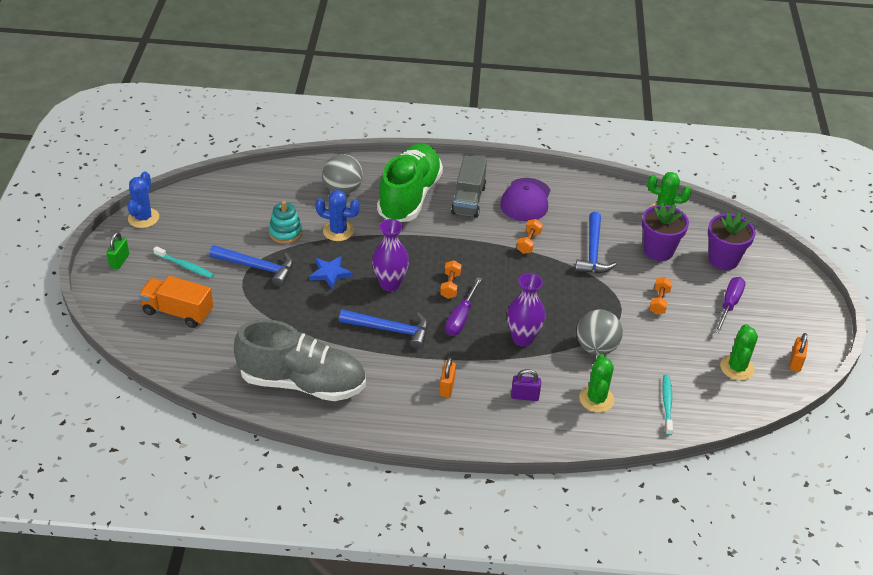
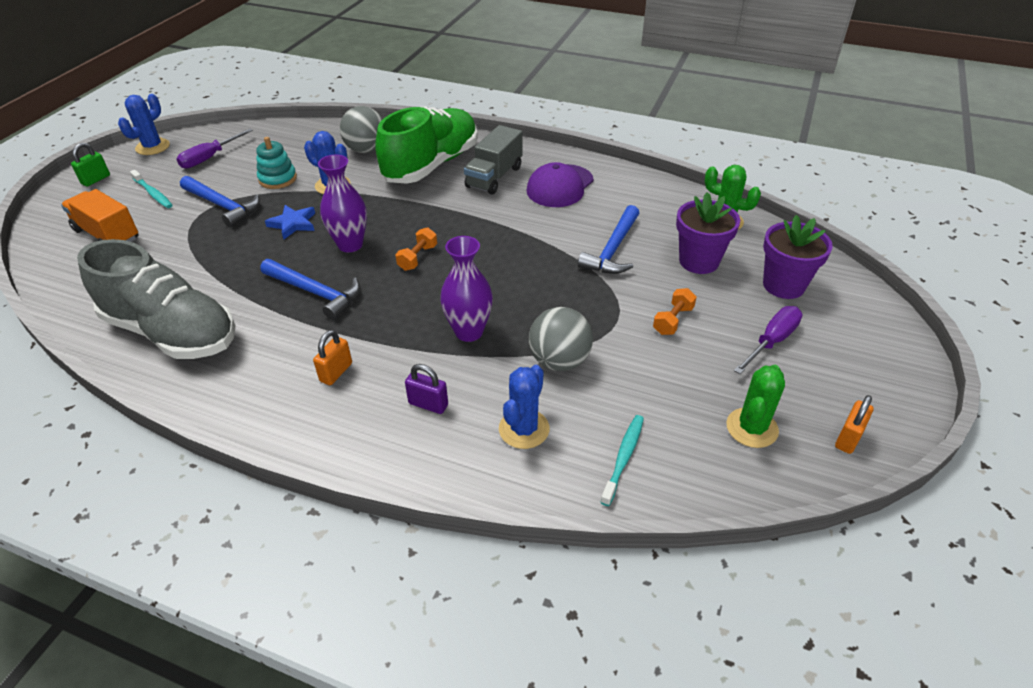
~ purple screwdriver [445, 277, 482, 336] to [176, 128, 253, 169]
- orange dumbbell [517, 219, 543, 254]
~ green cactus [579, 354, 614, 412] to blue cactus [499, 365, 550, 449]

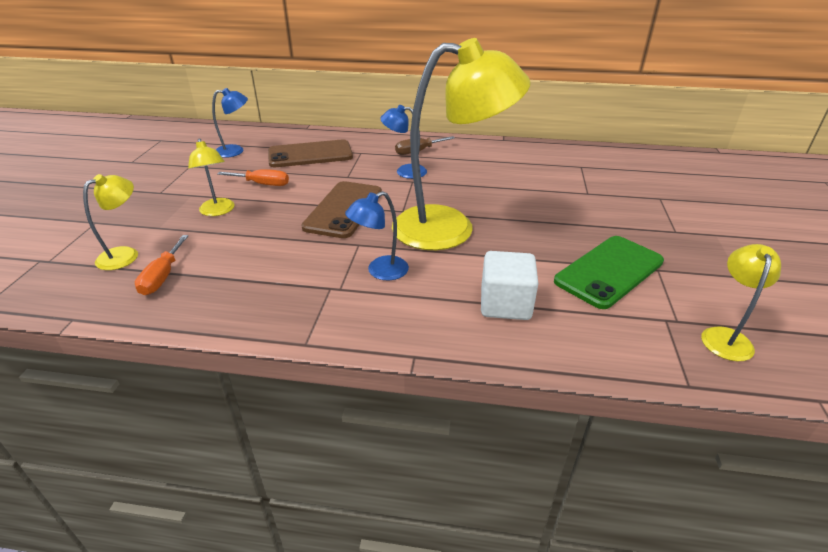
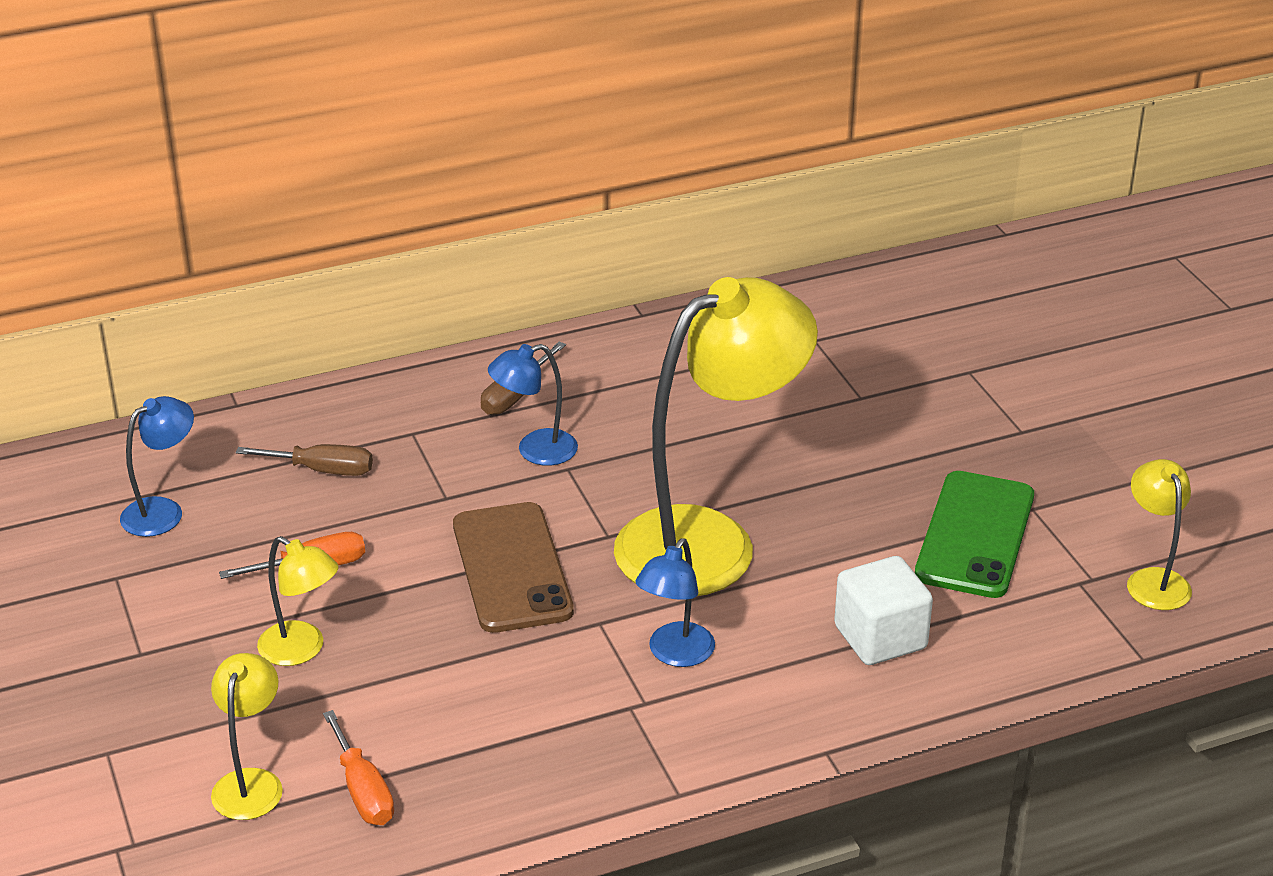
~ brown phone [268, 139, 353, 167] to brown screwdriver [236, 444, 373, 476]

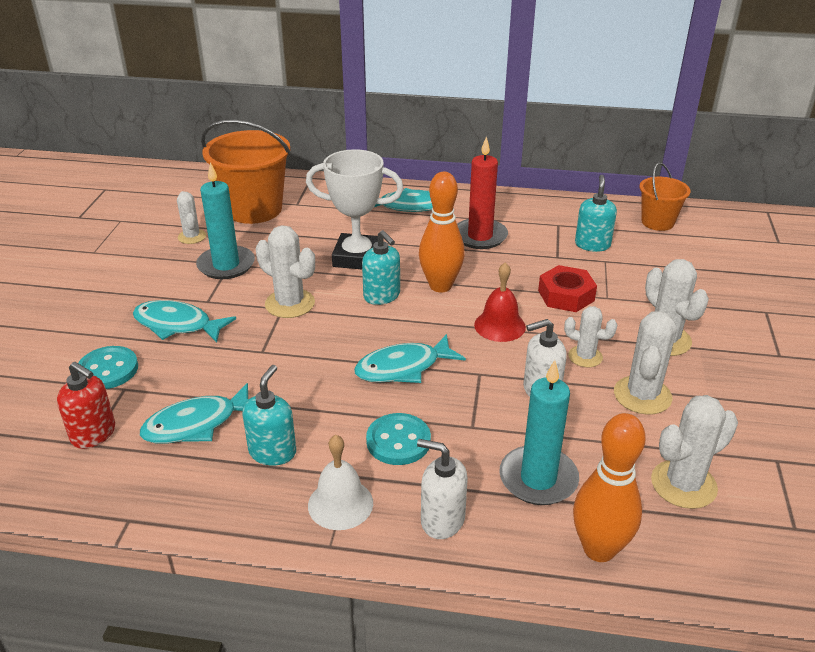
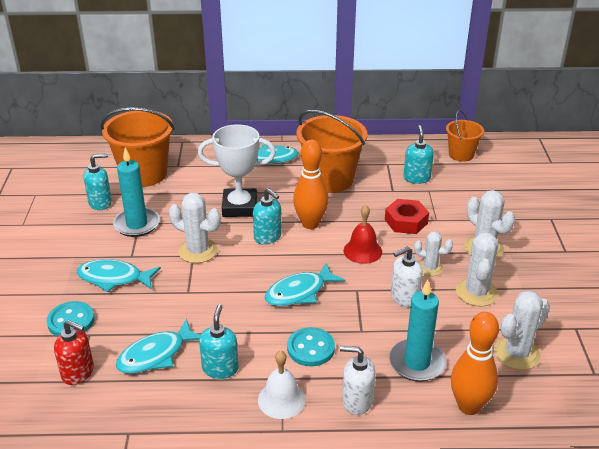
~ white cactus [177, 191, 206, 244] to turquoise soap dispenser [83, 153, 112, 210]
~ red candle [457, 136, 508, 249] to orange bucket [296, 110, 367, 193]

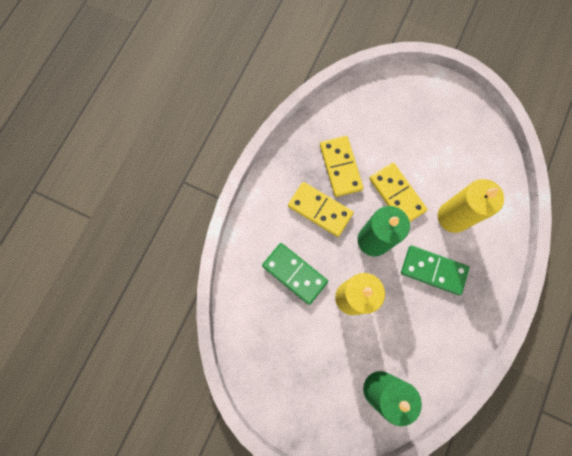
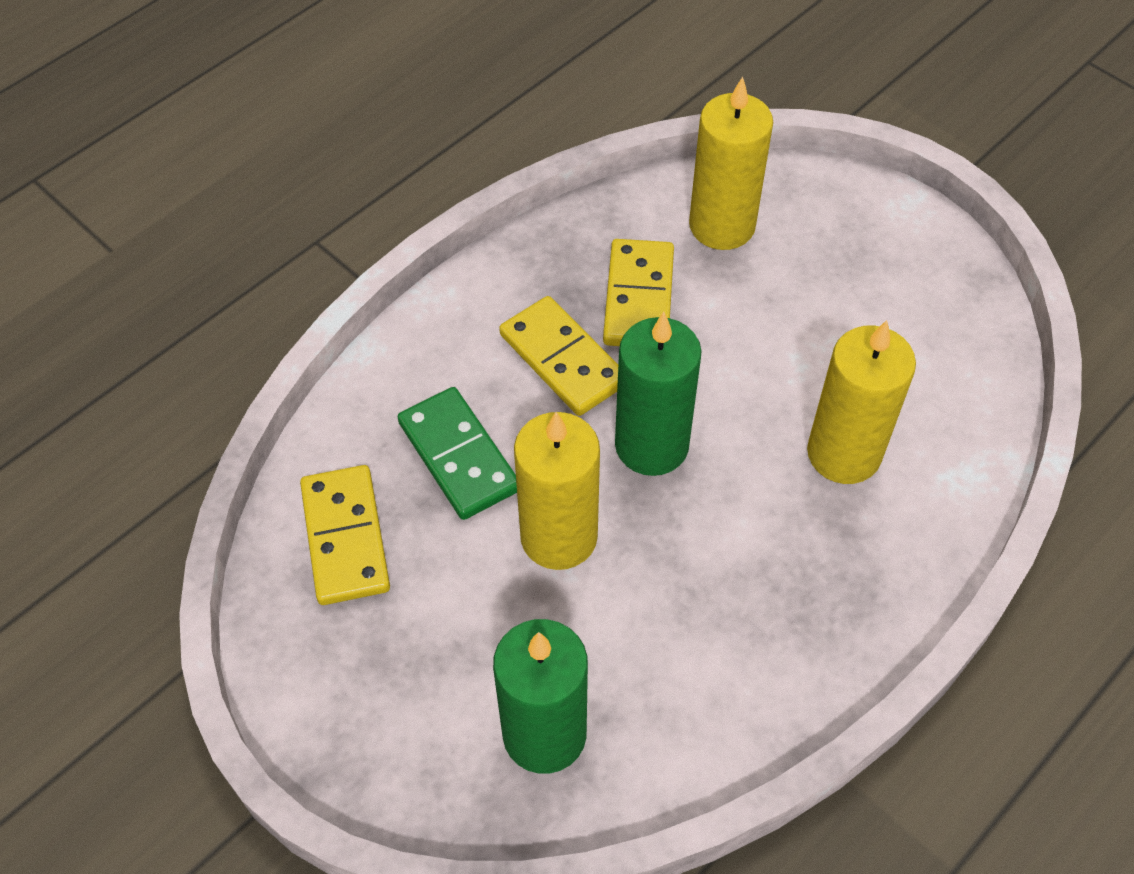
~ yellow domino [369, 163, 427, 222] to [300, 465, 390, 605]
- green domino [401, 246, 469, 295]
+ yellow candle [689, 76, 773, 250]

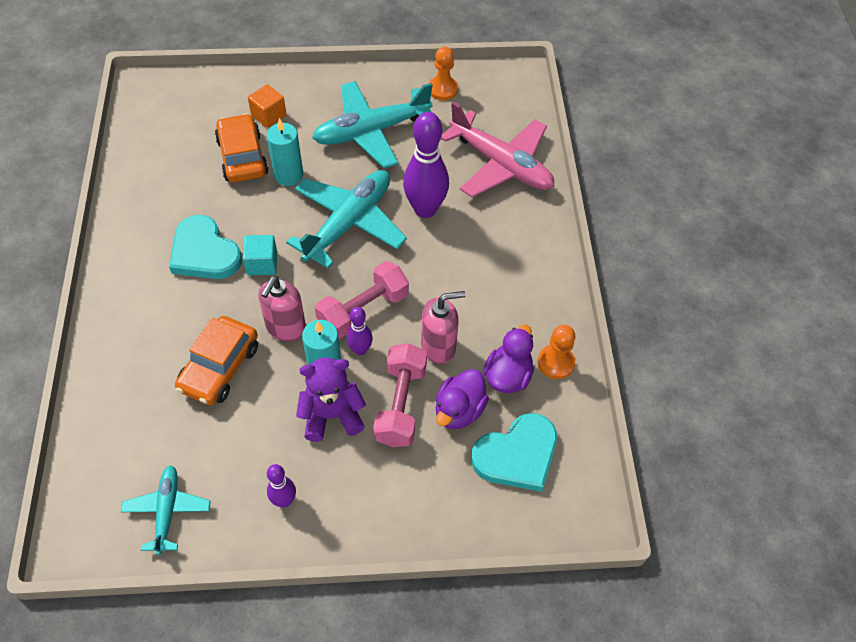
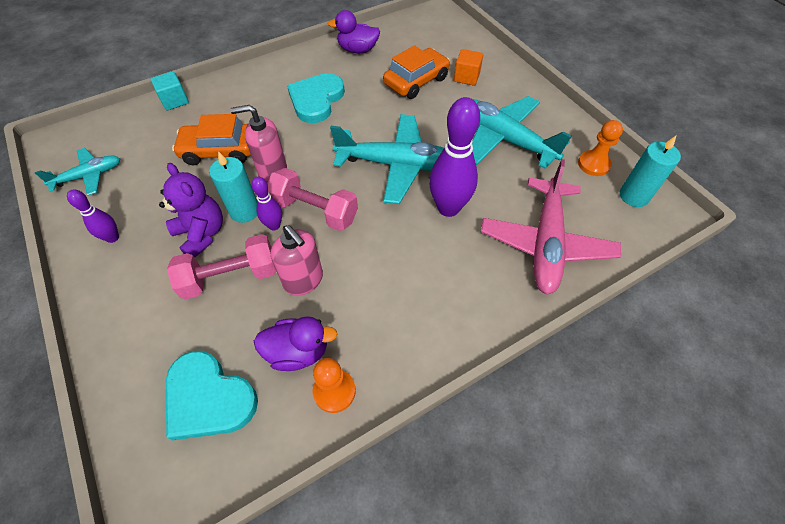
~ turquoise cube [243, 235, 277, 275] to [151, 71, 189, 110]
~ turquoise candle [267, 118, 303, 186] to [620, 136, 681, 207]
~ purple duck [436, 369, 489, 429] to [328, 10, 380, 53]

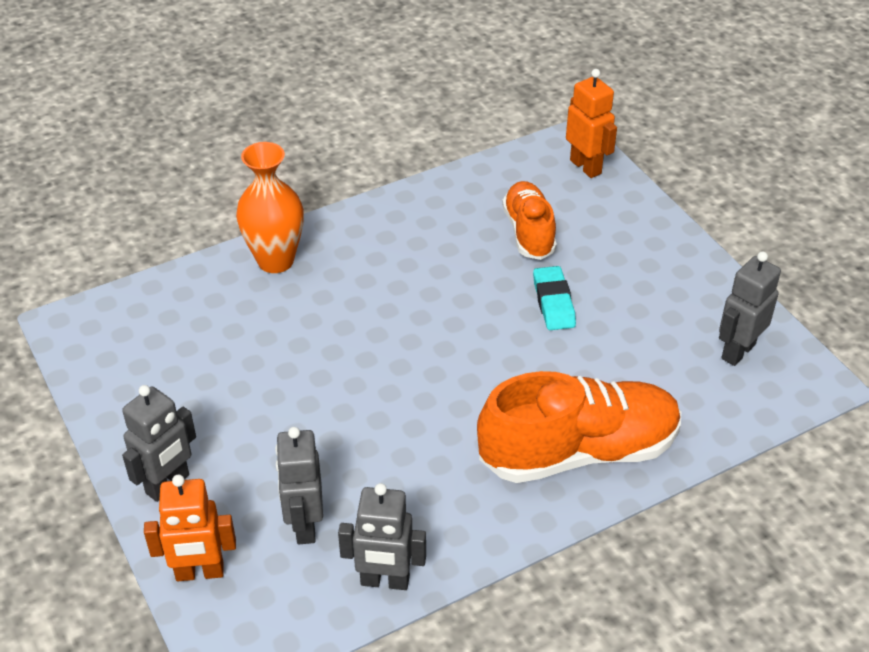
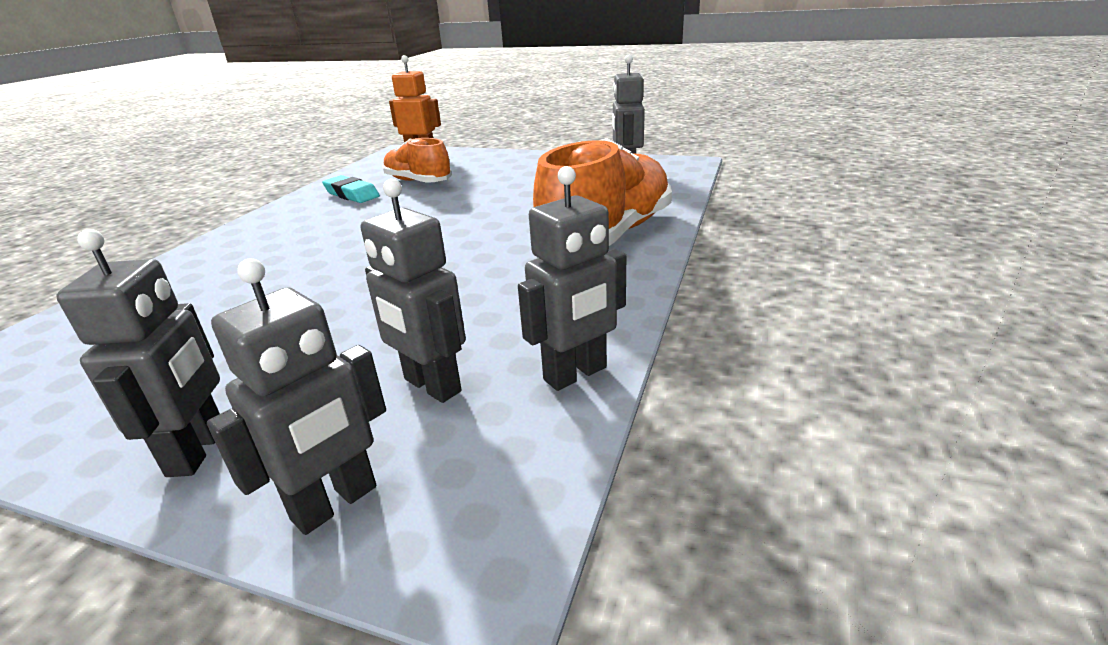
~ orange robot [144, 474, 236, 581] to grey robot [207, 259, 386, 535]
- orange vase [236, 142, 304, 273]
~ turquoise eraser [533, 266, 576, 330] to [322, 175, 380, 203]

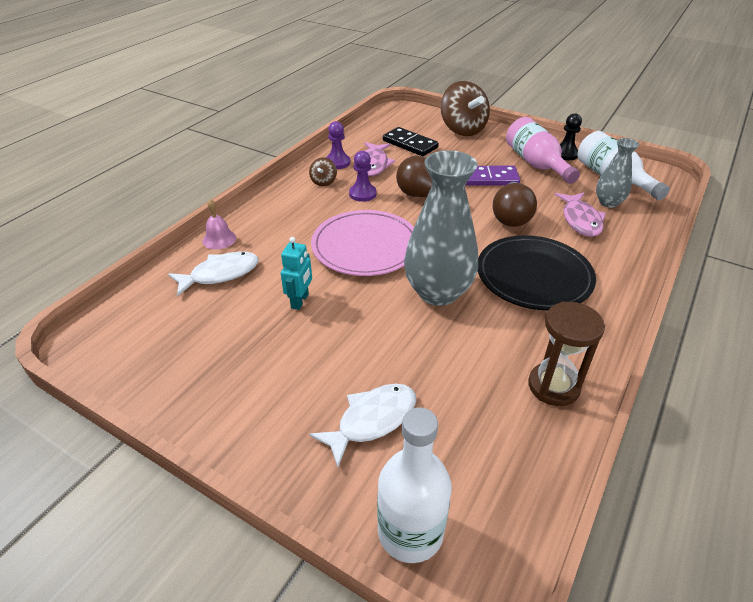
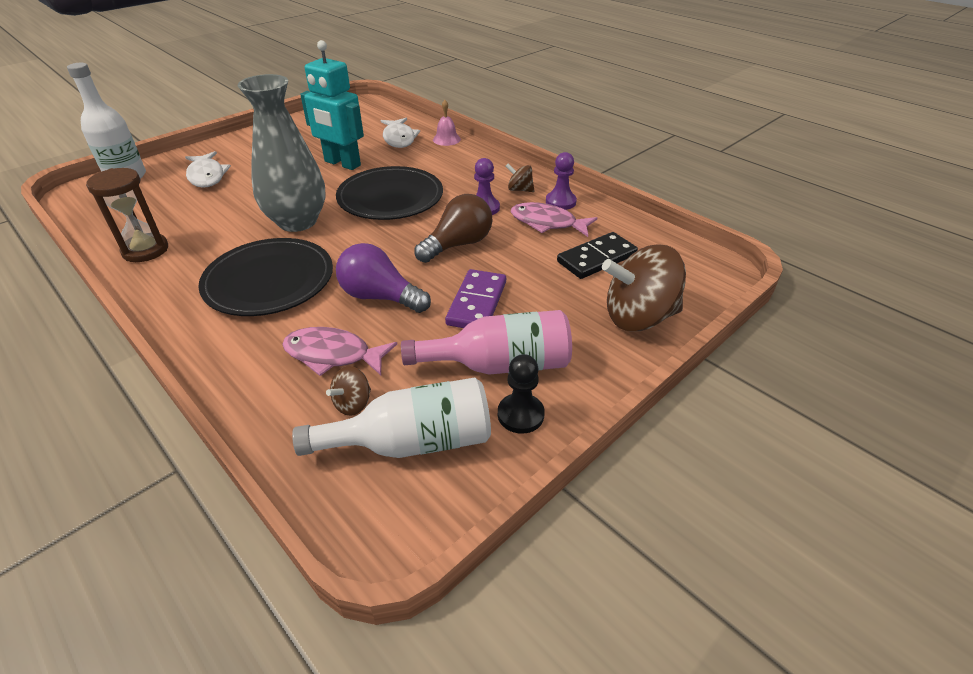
~ turquoise robot [281, 237, 312, 310] = [300, 40, 364, 170] x1.83
~ pink plate [311, 210, 414, 276] to black plate [336, 166, 443, 220]
~ brown light bulb [493, 182, 537, 227] to purple light bulb [336, 243, 431, 313]
~ grey vase [596, 138, 639, 208] to brown spinning top [326, 366, 371, 416]

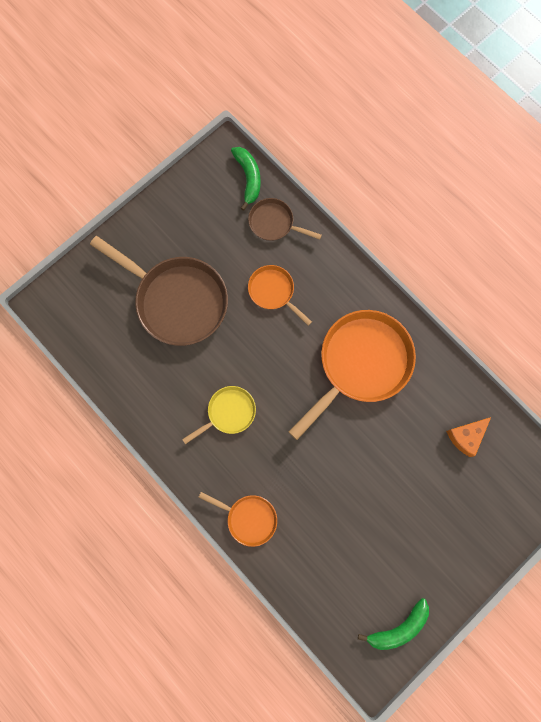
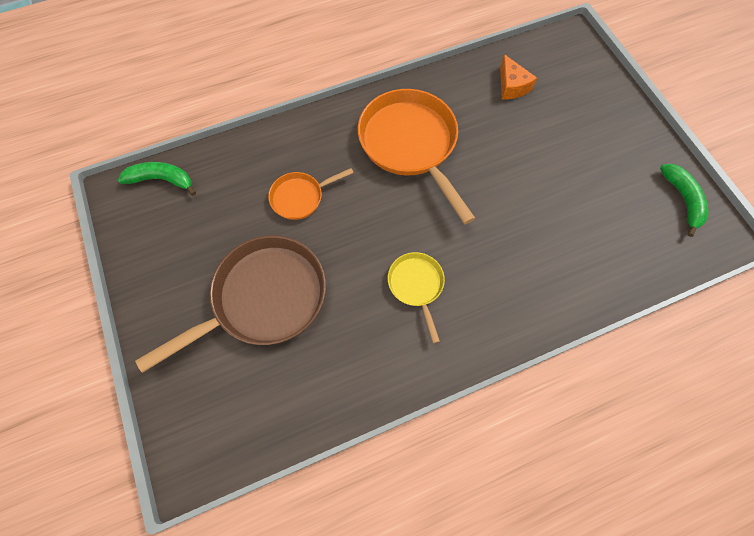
- orange pan [199, 492, 277, 547]
- brown pan [248, 198, 322, 241]

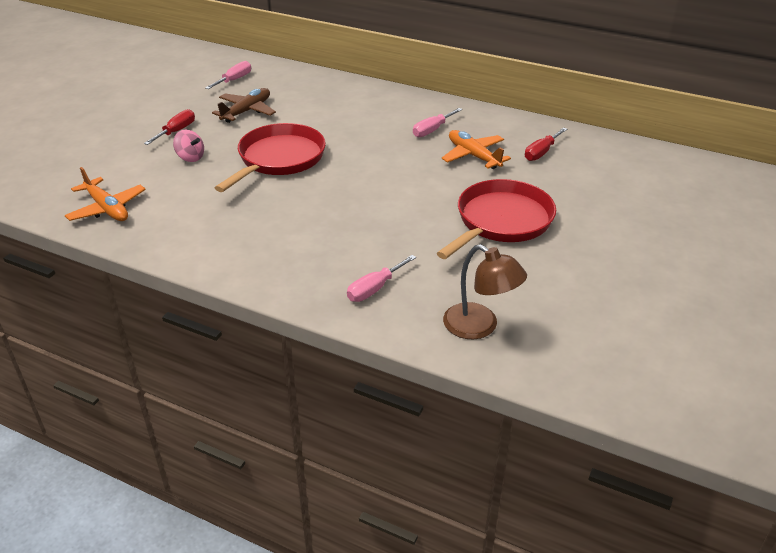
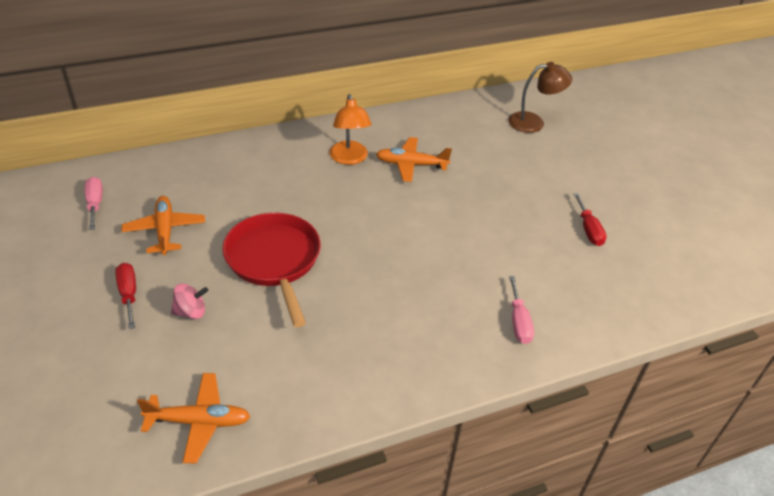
~ brown plane [212, 88, 276, 123] to orange plane [122, 196, 205, 255]
~ pink screwdriver [413, 108, 462, 137] to orange lamp [329, 94, 372, 165]
- red pan [437, 179, 556, 259]
~ brown lamp [443, 244, 527, 339] to [508, 62, 572, 133]
~ red screwdriver [525, 127, 567, 161] to [573, 193, 607, 246]

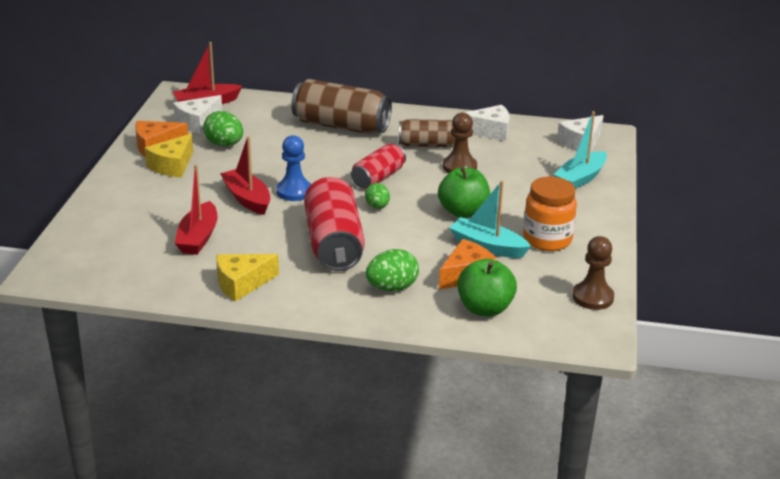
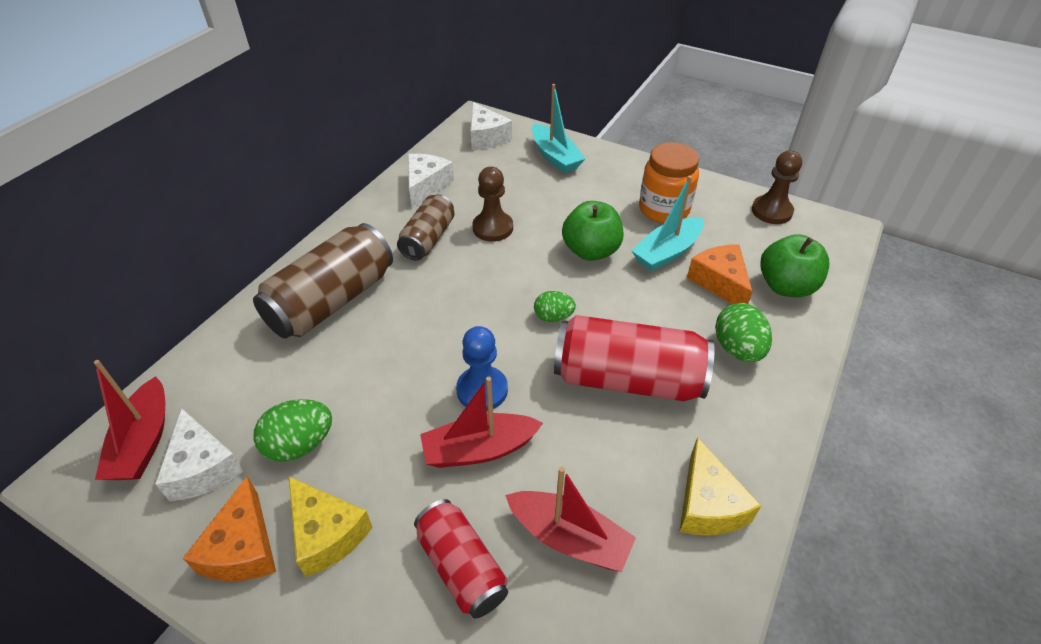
~ red can [351, 143, 406, 189] to [414, 499, 508, 618]

